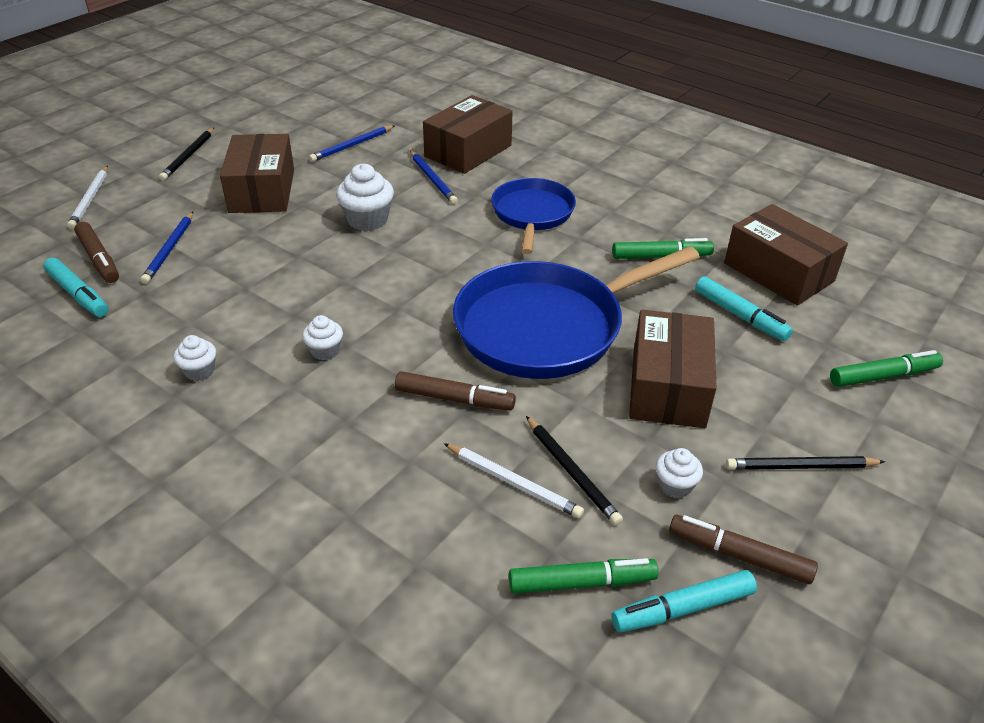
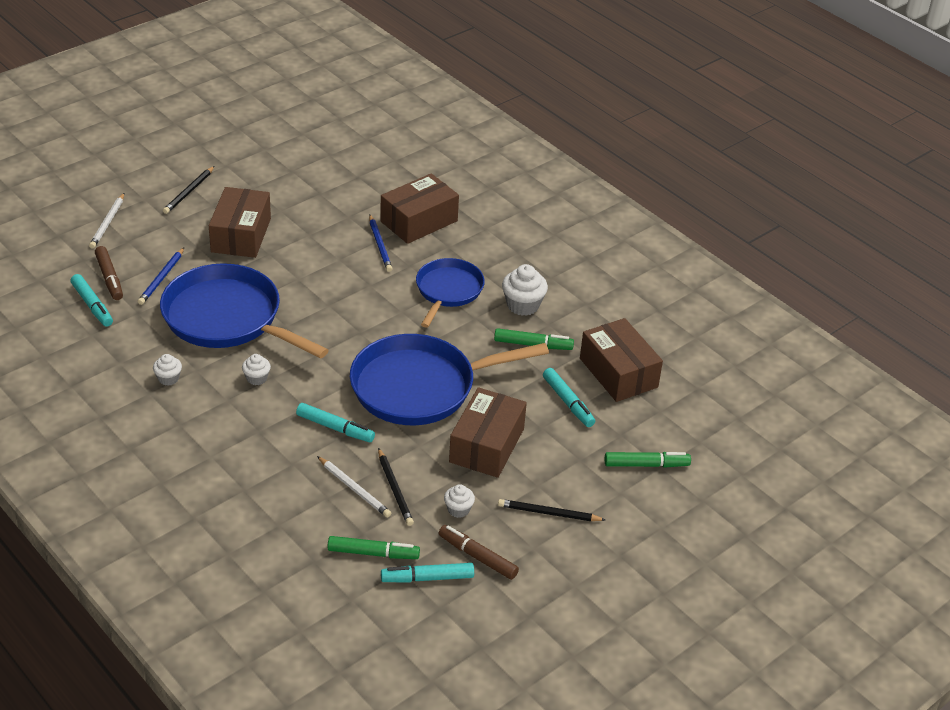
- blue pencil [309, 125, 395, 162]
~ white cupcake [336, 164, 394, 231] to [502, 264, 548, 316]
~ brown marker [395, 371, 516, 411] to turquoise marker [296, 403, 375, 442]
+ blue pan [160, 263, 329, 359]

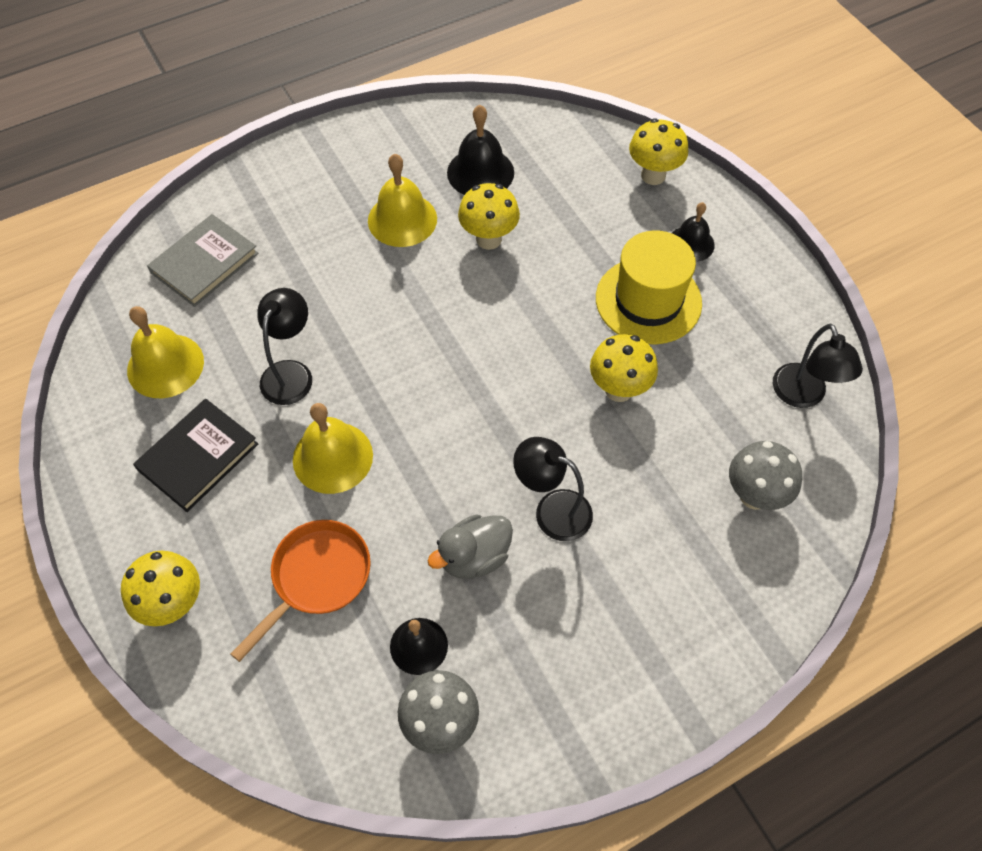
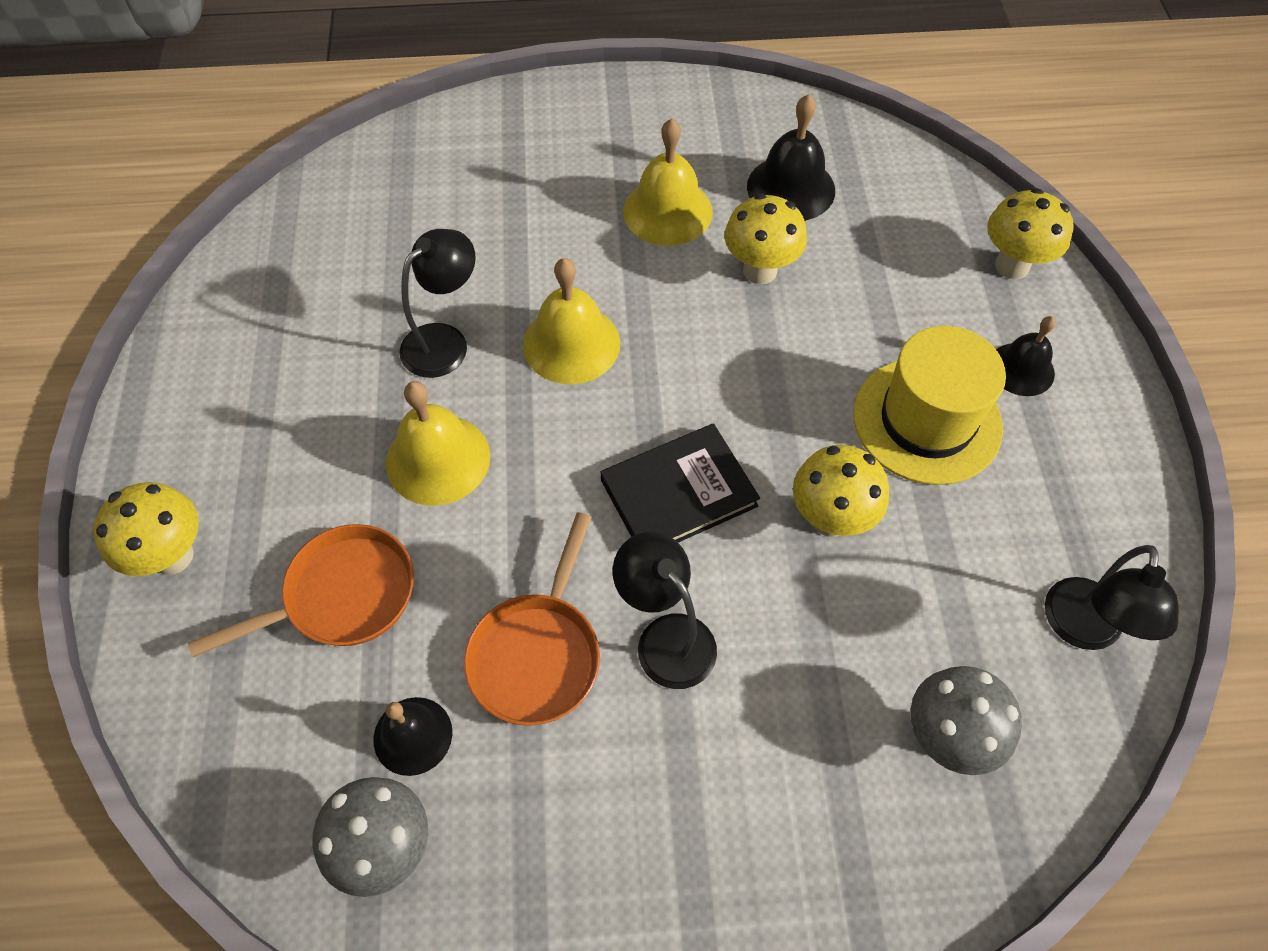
~ yellow bell [127, 306, 204, 398] to [523, 258, 620, 384]
~ black book [133, 399, 258, 512] to [600, 424, 760, 543]
- grey book [147, 214, 259, 307]
~ grey duck [427, 515, 513, 579] to orange pan [464, 512, 600, 725]

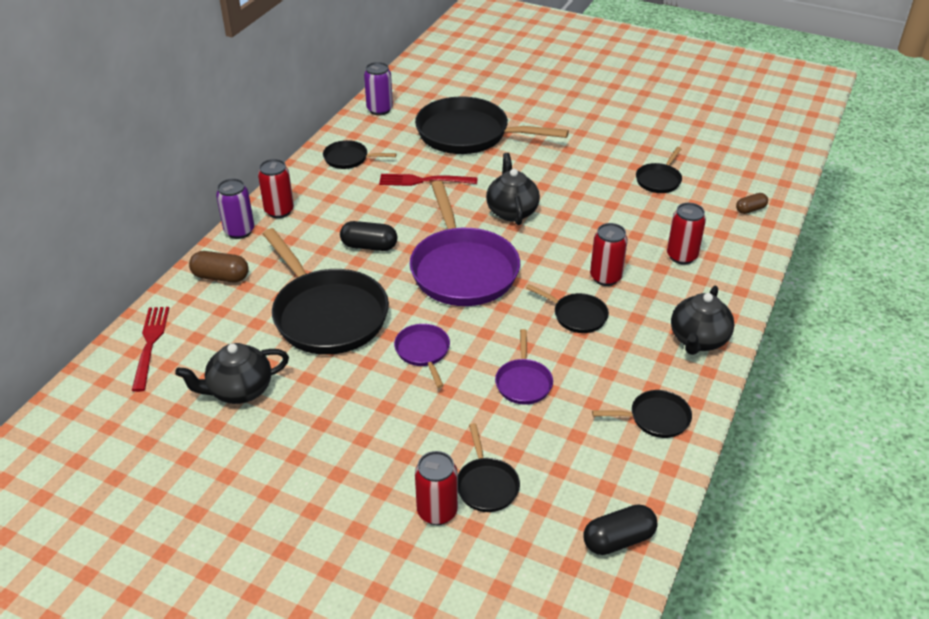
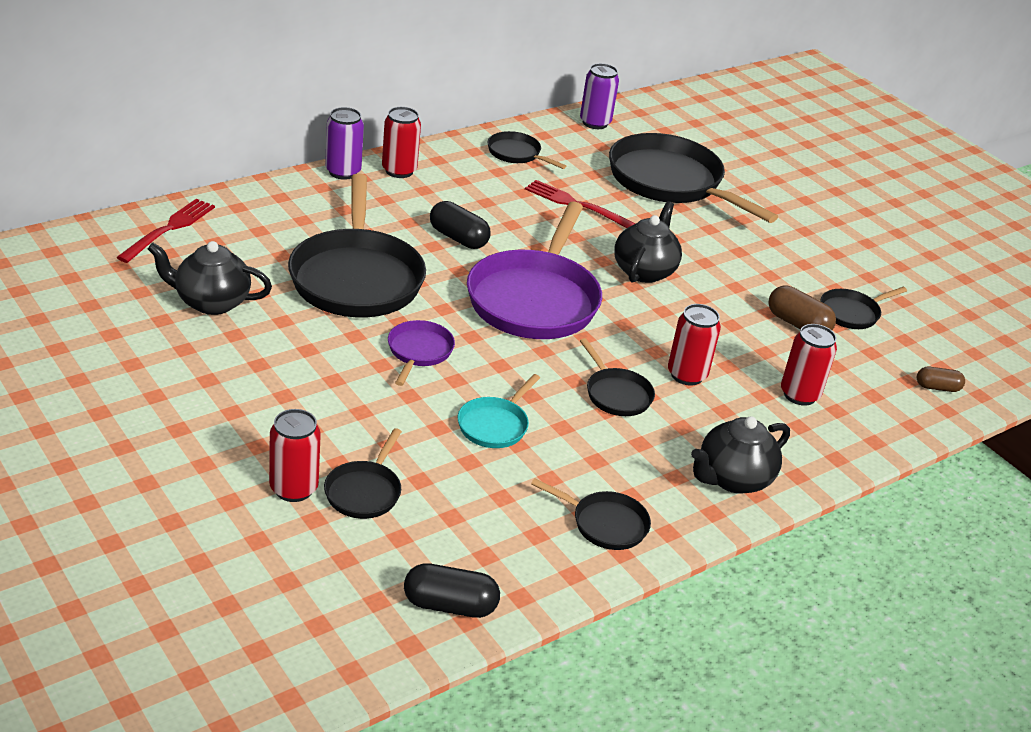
~ brown capsule [189, 251, 249, 283] to [768, 286, 836, 330]
~ purple pan [495, 329, 553, 405] to turquoise pan [458, 374, 540, 448]

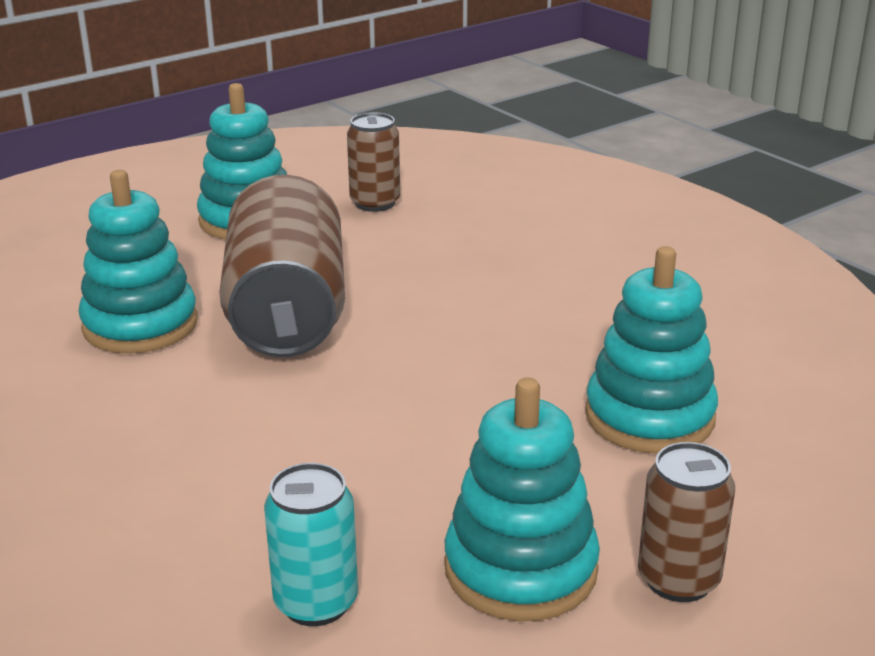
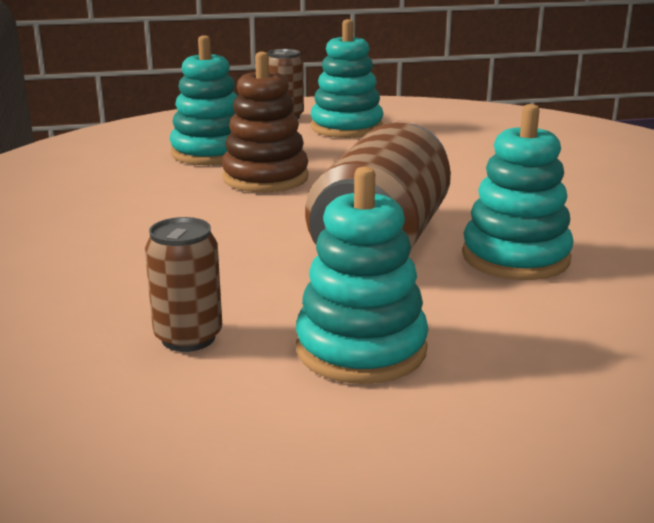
- turquoise can [264, 463, 358, 626]
+ brown stacking toy [222, 52, 309, 192]

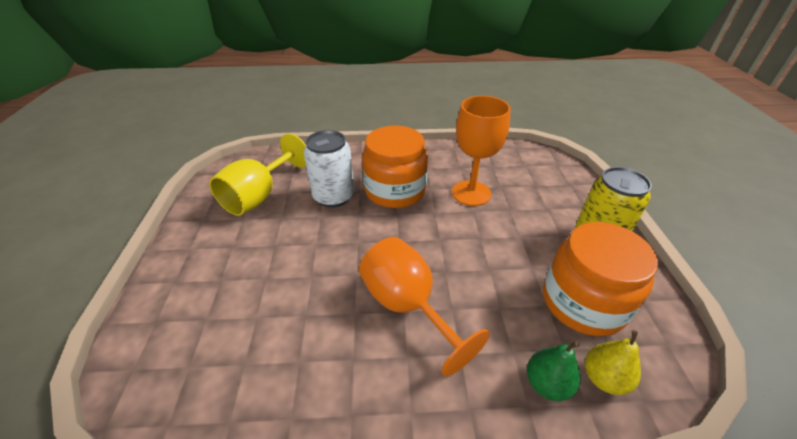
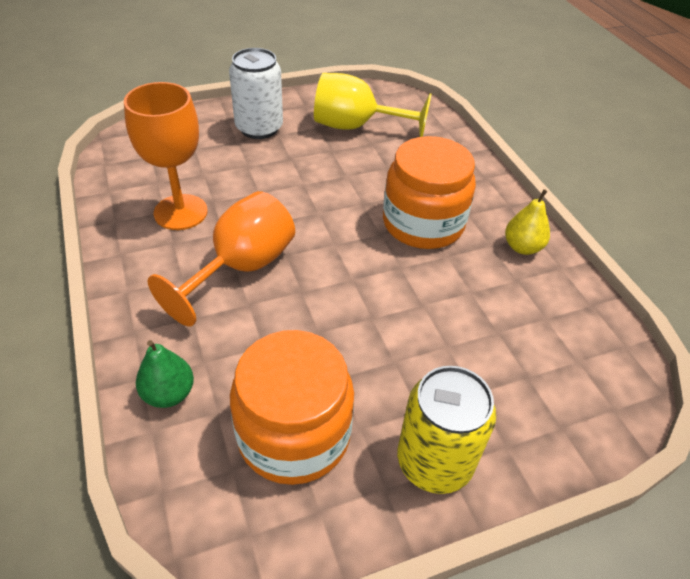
~ white can [304, 130, 354, 207] to [229, 48, 283, 139]
~ orange goblet [452, 96, 511, 206] to [124, 82, 208, 230]
~ yellow pear [585, 330, 641, 395] to [505, 189, 550, 255]

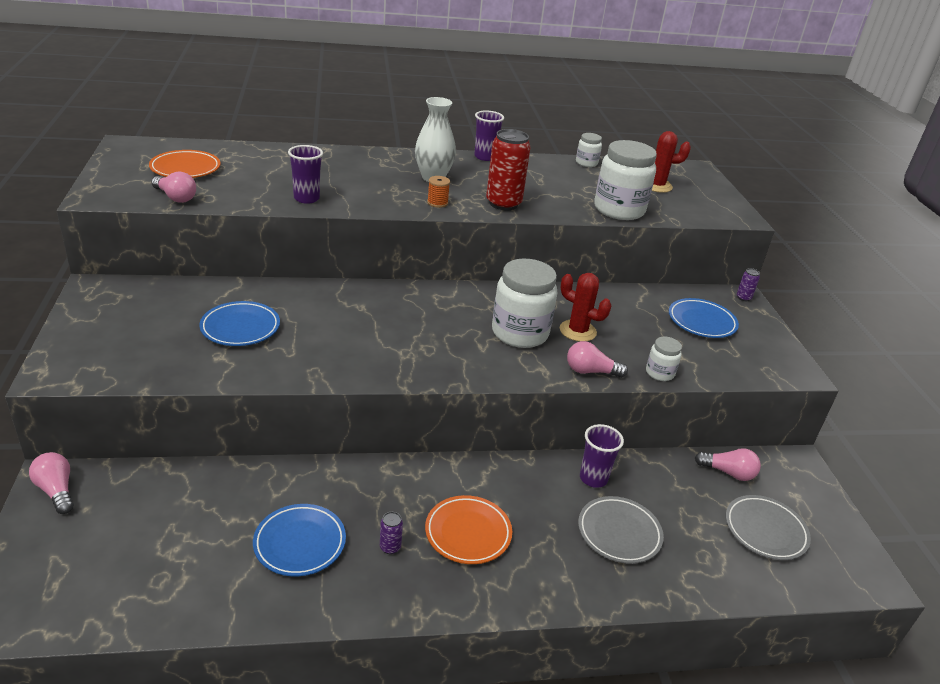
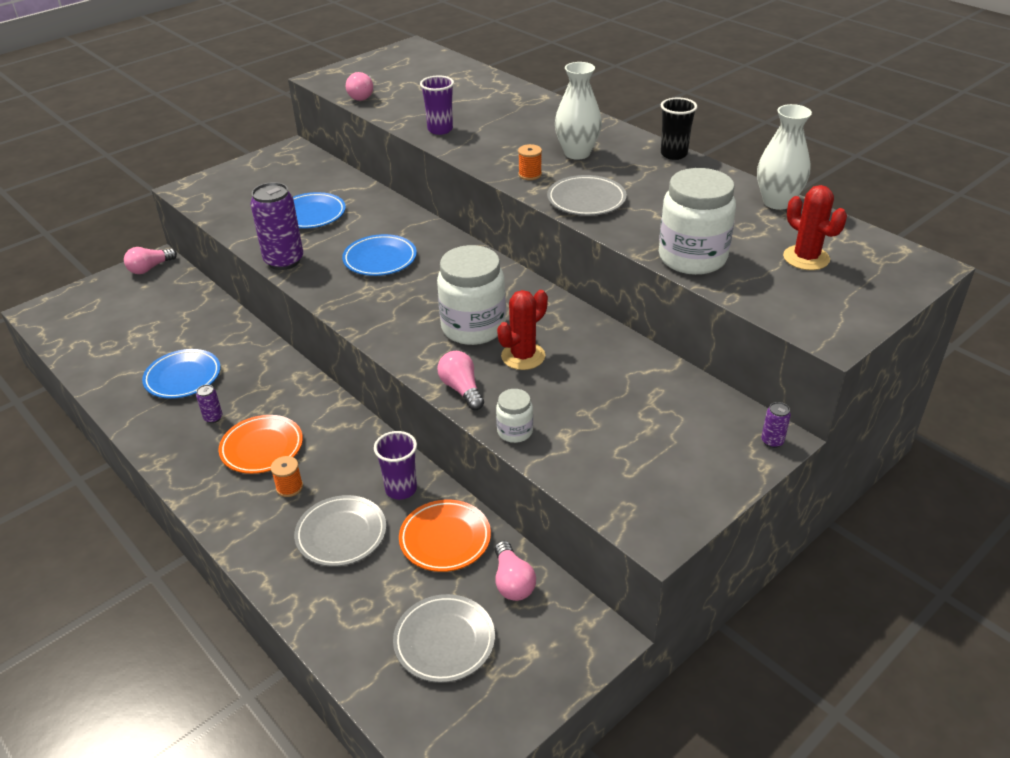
~ pink light bulb [29, 452, 74, 514] = [124, 247, 177, 274] 150 degrees counterclockwise
~ orange plate [149, 150, 221, 178] to [399, 500, 491, 572]
~ purple cup [474, 110, 504, 161] to black cup [661, 97, 697, 160]
~ red can [486, 129, 530, 211] to grey plate [547, 175, 627, 216]
~ red cactus [560, 273, 611, 342] = [497, 290, 548, 370] 45 degrees clockwise
~ white jar [576, 133, 602, 167] to white vase [757, 104, 812, 210]
~ blue plate [669, 298, 739, 338] to [342, 234, 417, 276]
+ purple can [250, 182, 303, 270]
+ orange spool [270, 456, 303, 497]

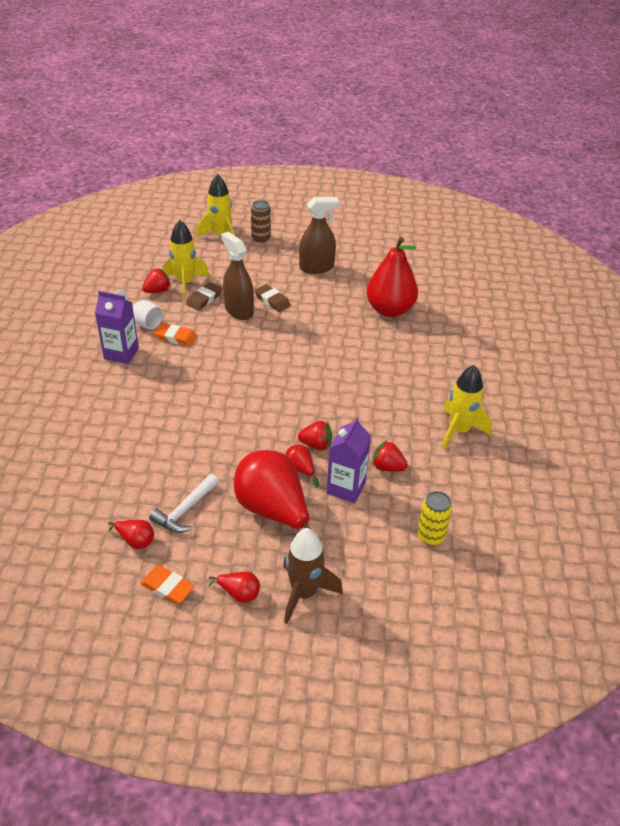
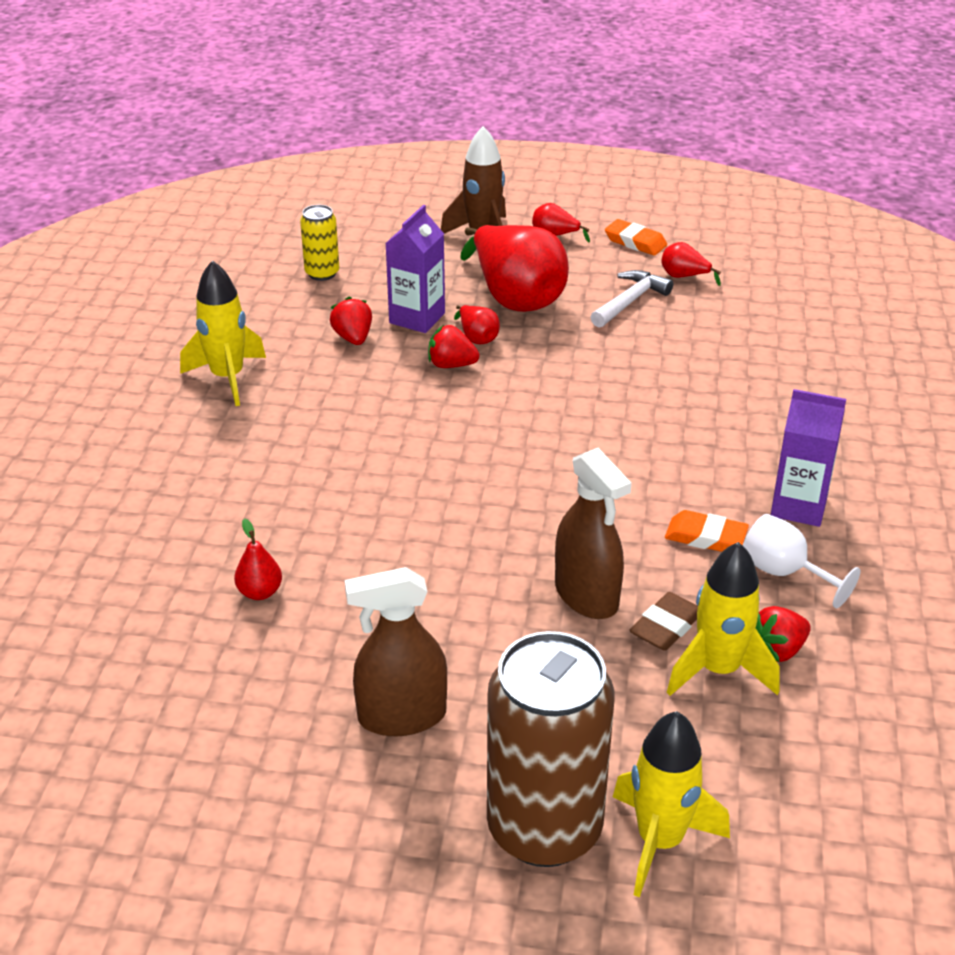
~ brown can [251, 200, 271, 243] = [487, 631, 614, 867] x2.13
- brown eraser [254, 284, 291, 312]
~ red pear [366, 237, 418, 317] = [234, 518, 282, 600] x0.43
~ red strawberry [372, 440, 408, 471] = [330, 297, 372, 345] 135 degrees counterclockwise

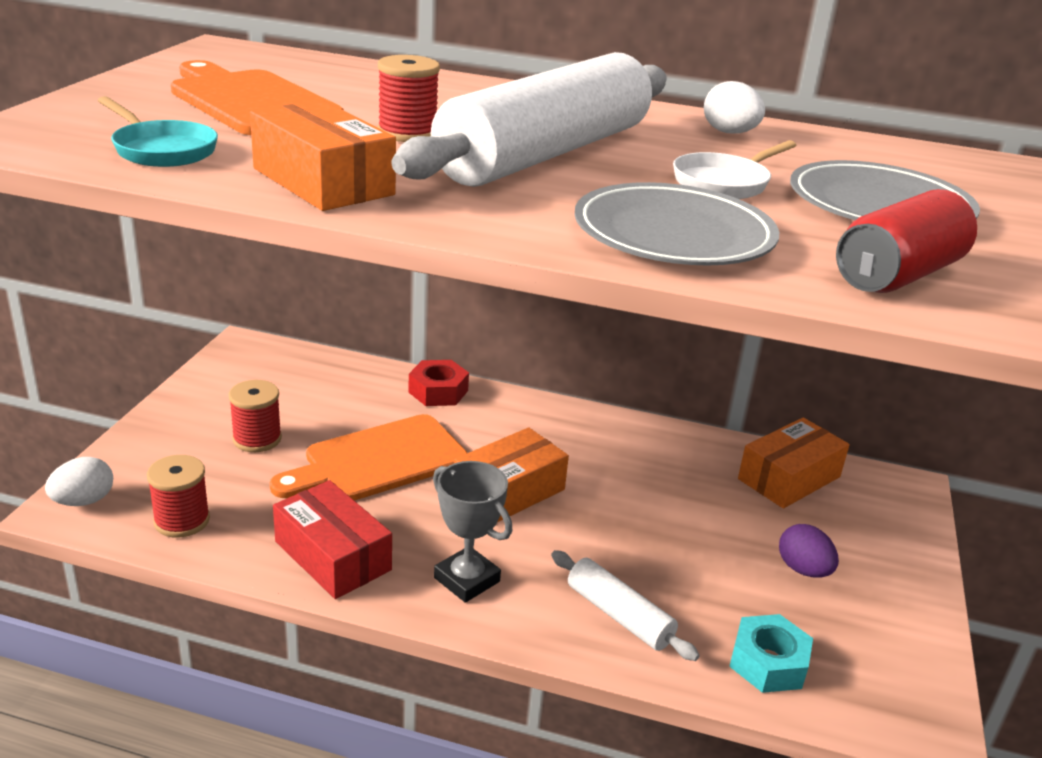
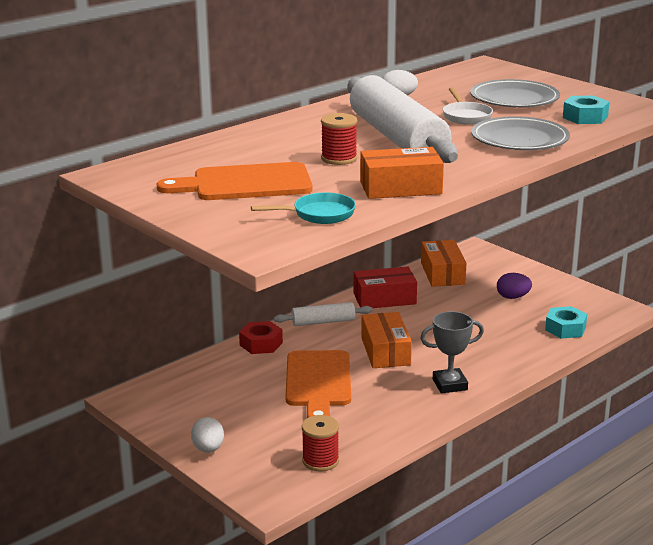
~ white egg [45, 457, 113, 506] to [191, 417, 224, 453]
- red spool [229, 380, 282, 452]
~ red box [273, 480, 392, 599] to [354, 266, 417, 308]
~ white rolling pin [551, 550, 700, 661] to [274, 302, 373, 326]
~ red can [836, 189, 977, 293] to turquoise nut [563, 96, 610, 124]

